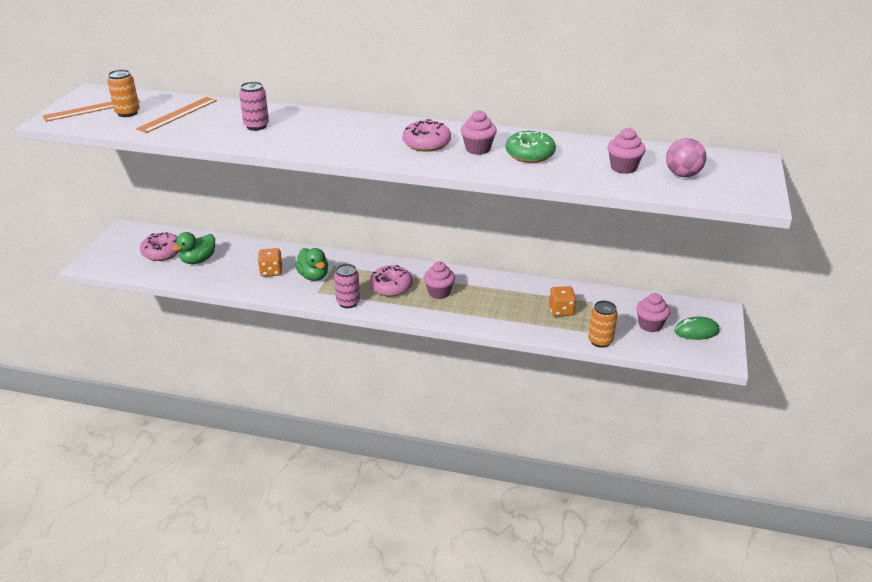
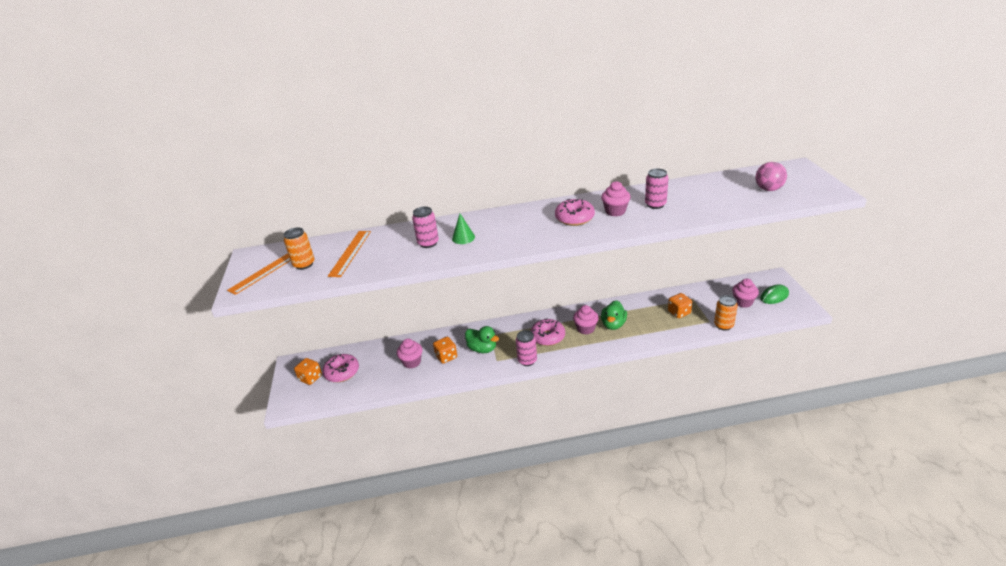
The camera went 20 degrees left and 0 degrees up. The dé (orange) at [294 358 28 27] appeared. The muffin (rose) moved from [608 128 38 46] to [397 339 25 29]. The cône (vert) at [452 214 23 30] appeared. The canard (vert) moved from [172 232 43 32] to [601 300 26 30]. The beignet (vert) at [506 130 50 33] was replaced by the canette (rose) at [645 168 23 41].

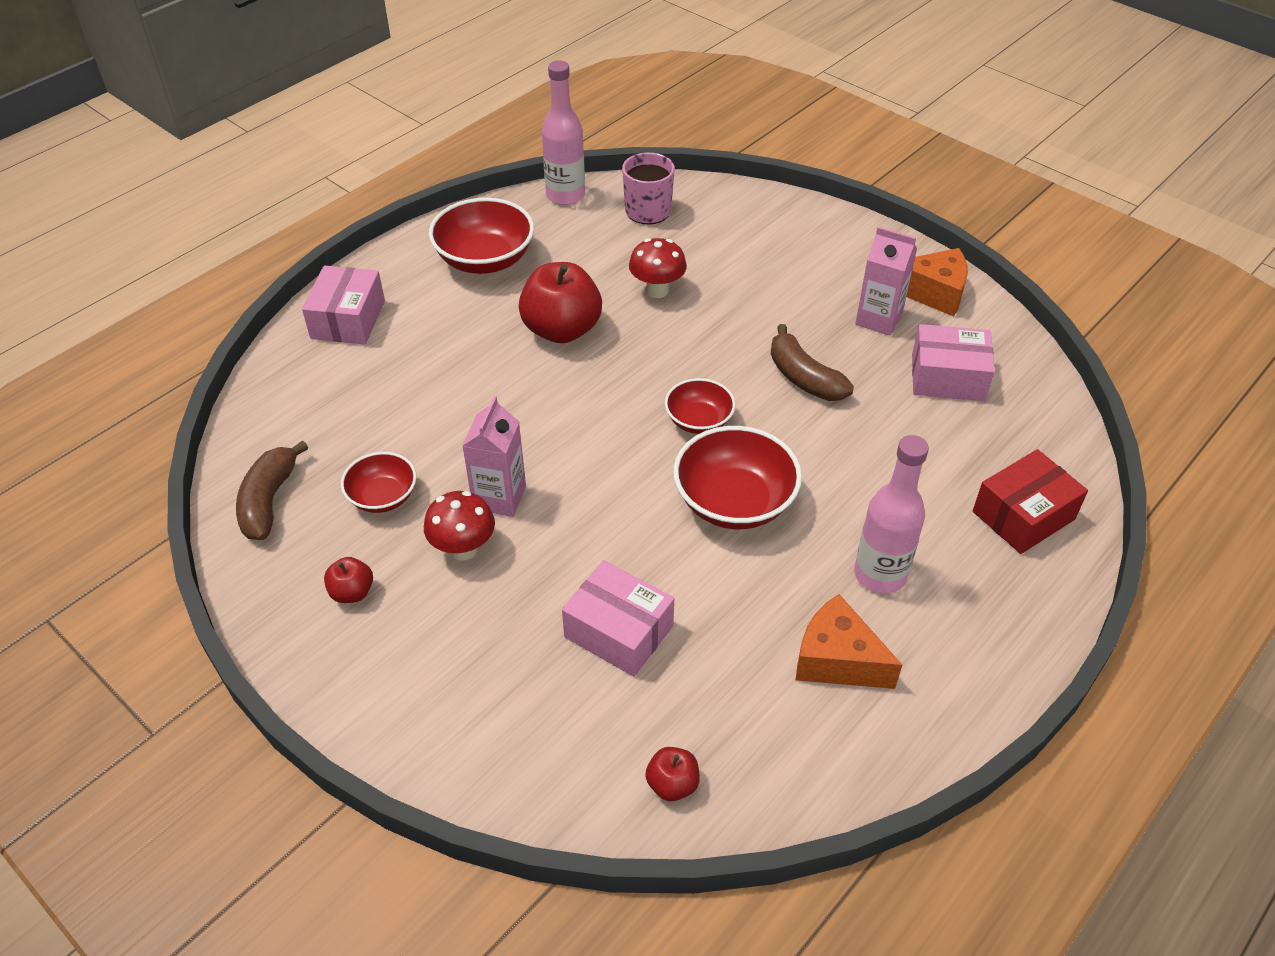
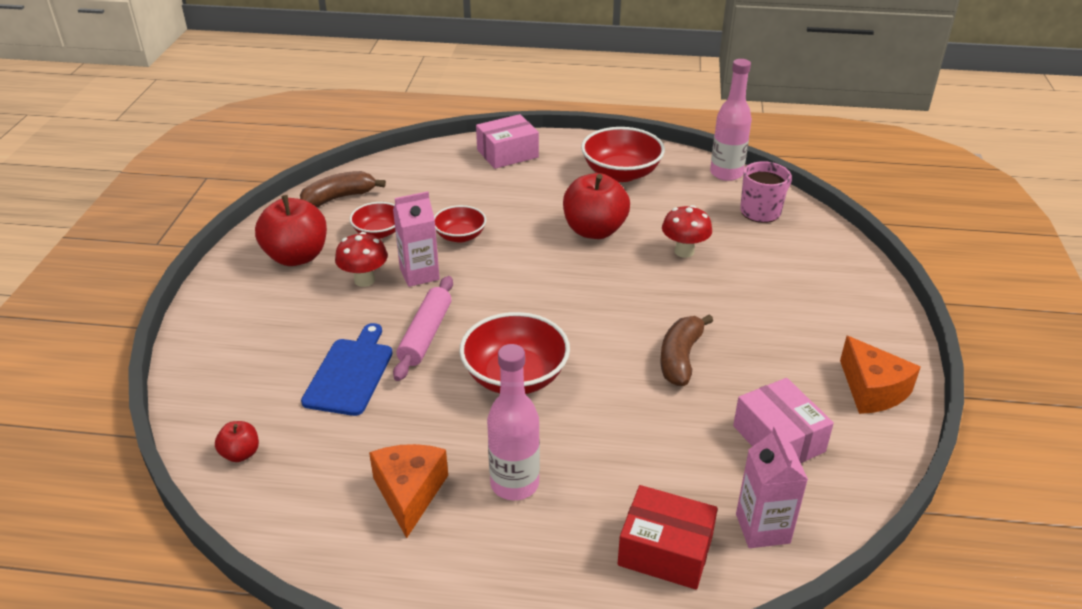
The camera went 55 degrees right and 10 degrees down. The pomme (rouge) at [324 557 49 46] changed to 2.09 times the size. The boîte (rose) at [562 560 112 117] was replaced by the planche à découper (bleu) at [301 323 92 93]. The rouleau à pâtisserie (rose) at [393 276 60 105] appeared. The bol (rouge) moved from [665 378 71 56] to [434 205 52 38]. The brique de lait (rose) moved from [855 227 62 109] to [736 426 72 122].

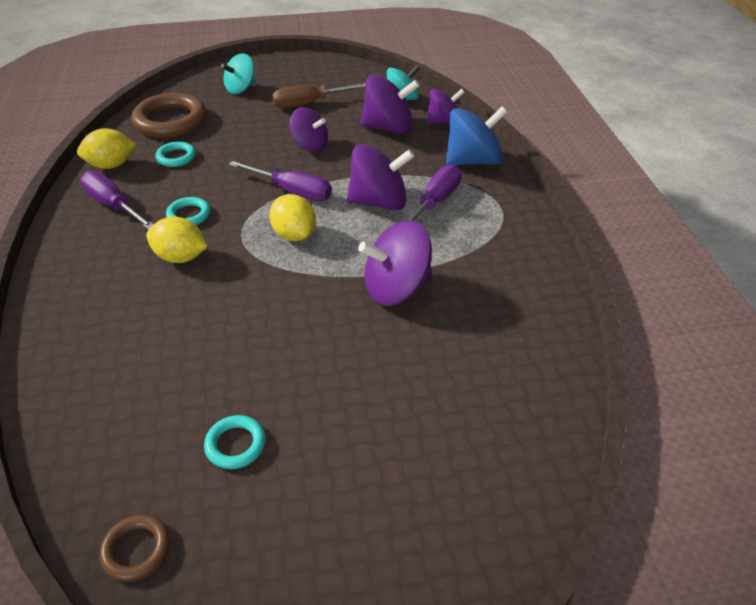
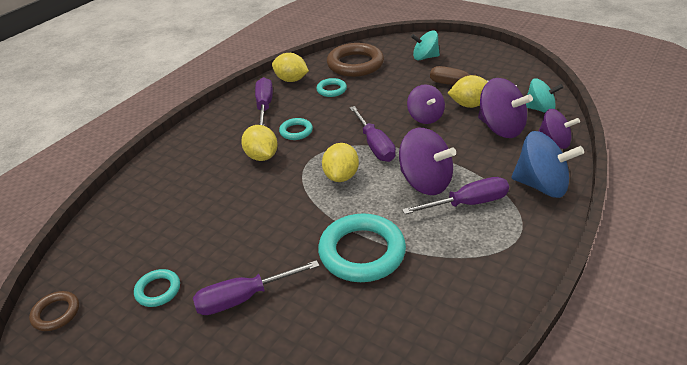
The camera went 45 degrees right and 5 degrees down. The tournevis (violet) at [193 260 126 55] appeared. The toupie (violet) at [358 220 74 86] was replaced by the anneau (turquoise) at [318 213 88 69]. The citron (jaune) at [448 75 39 33] appeared.

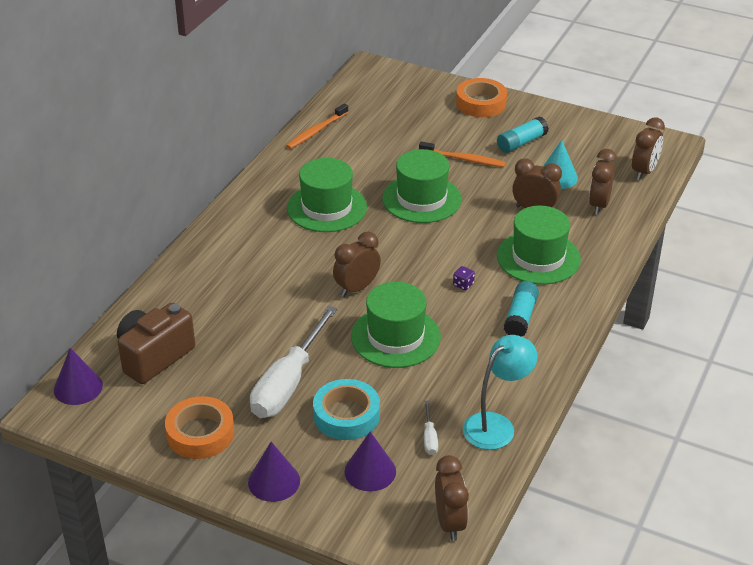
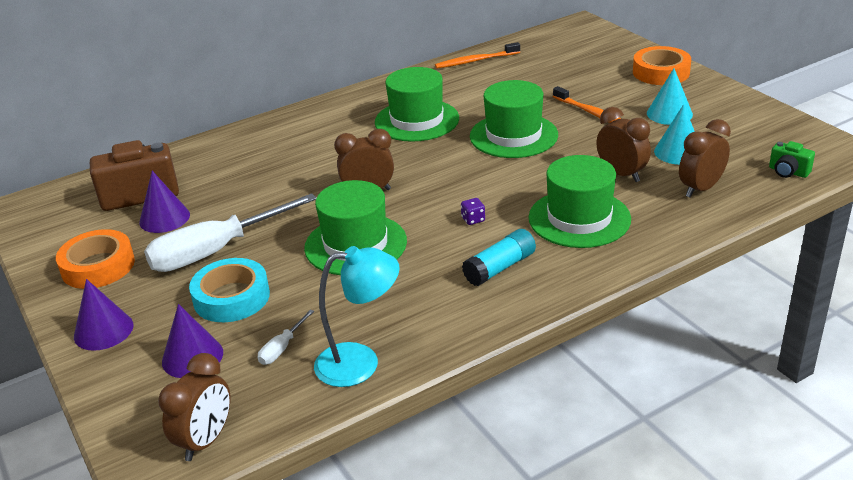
The camera went 35 degrees right and 5 degrees down. The cône (violet) moved from [54 348 49 57] to [139 171 51 62]. The bâton de colle (turquoise) at [497 117 52 36] was replaced by the cône (turquoise) at [647 68 46 57]. The réveil (marron) at [632 117 33 63] was replaced by the appareil photo (vert) at [769 141 46 37].

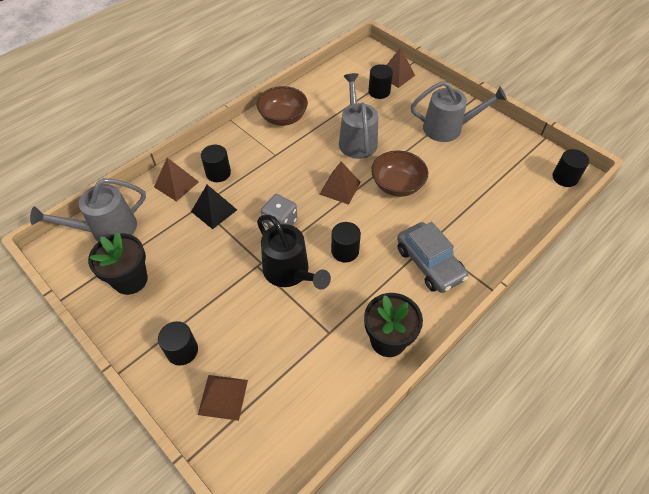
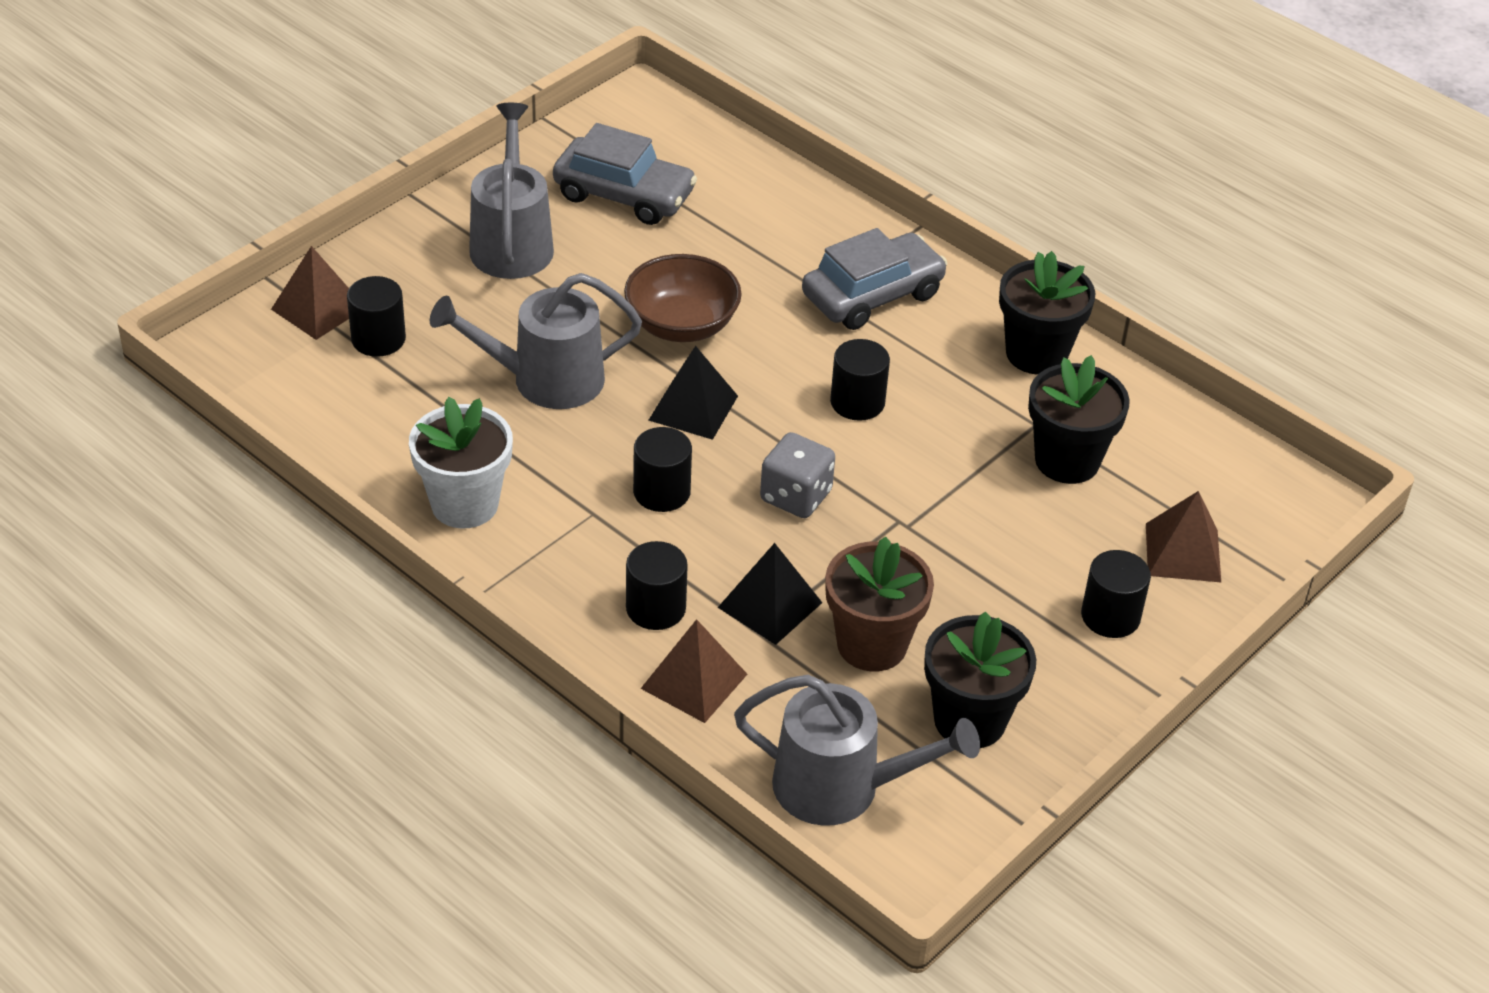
The camera went 95 degrees left and 10 degrees down. The bol (marron) at [256 86 52 40] was replaced by the pot de fleurs (blanc) at [409 397 104 132]. The voiture (gris) at [553 123 144 102] appeared. The cylindre (noir) moved from [552 149 37 38] to [633 427 59 85]. The pyramide (marron) at [319 162 42 43] became the pyramide (noir) at [648 346 90 94]. The arrosoir (gris) at [30 178 116 64] turned 45 degrees counterclockwise. The pot de fleurs (marron) at [825 537 109 134] appeared. The pot de fleurs (noir) at [1028 355 102 129] appeared. The arrosoir (noir) at [257 215 74 75] disappeared.

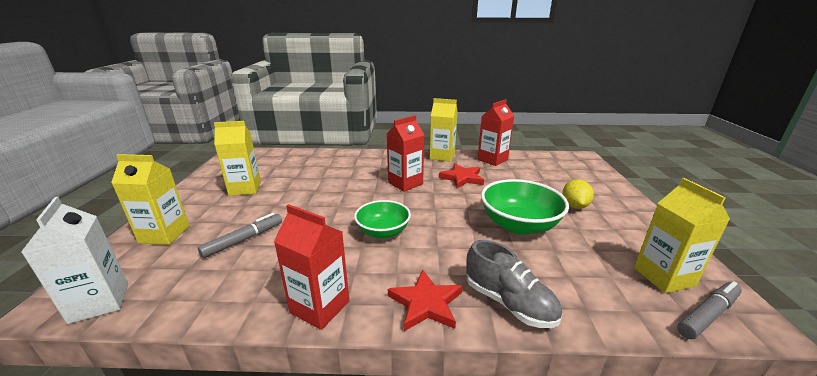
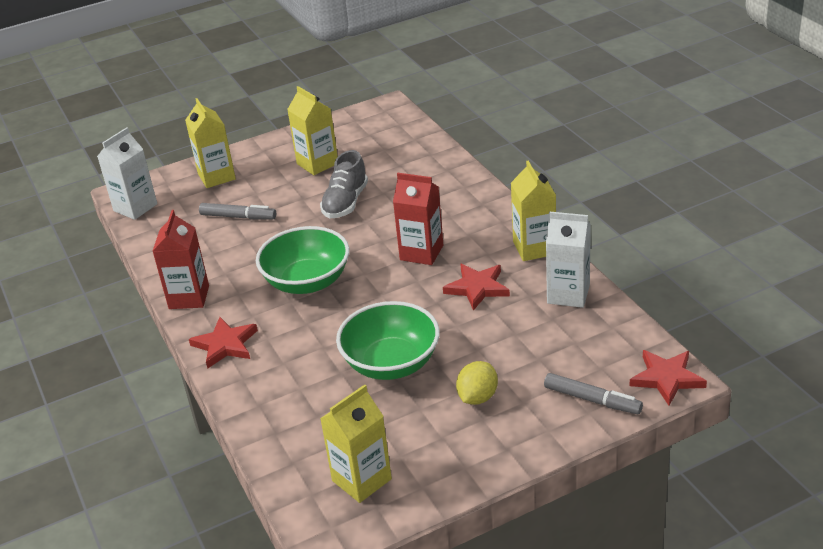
The camera went 65 degrees right and 10 degrees up. The bol (vert) at [354 200 57 39] changed to 1.52 times the size. The chaussure (gris) moved from [466 240 96 88] to [320 150 48 68]. The citron (jaune) at [562 179 32 30] turned 45 degrees counterclockwise. The feutre (gris) moved from [677 281 65 58] to [544 373 99 41]. The brique de lait (rouge) at [478 99 36 67] became the brique de lait (blanc) at [546 211 45 97]. The étoile (rouge) at [630 350 77 56] appeared.

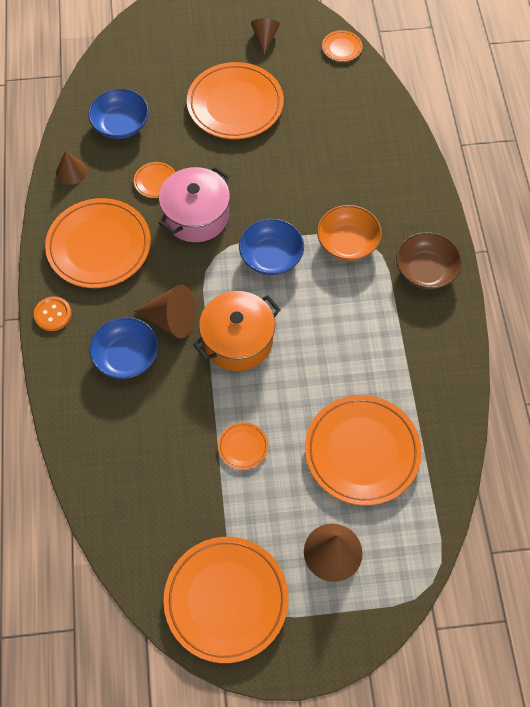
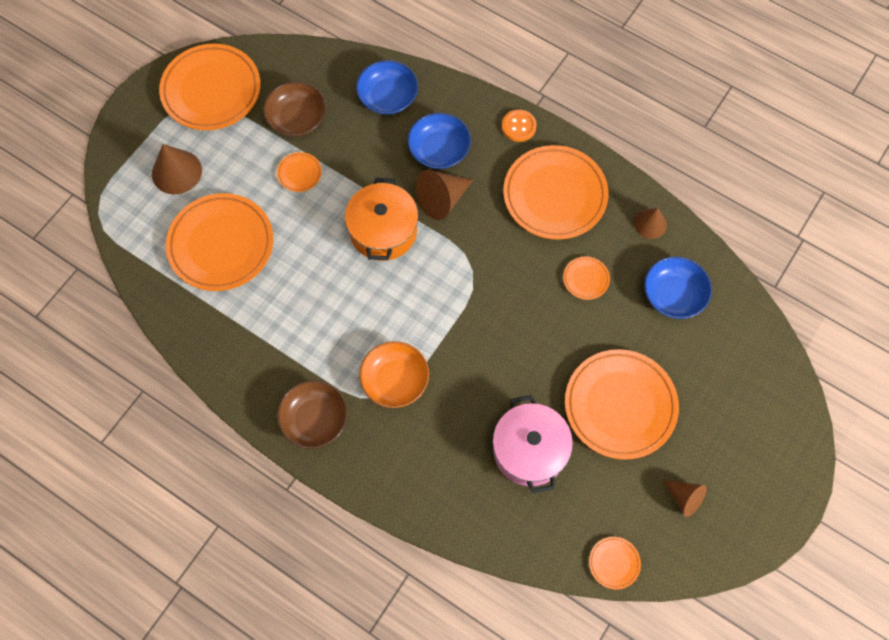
The camera went 130 degrees right and 5 degrees up. The bol (marron) at [263 81 63 56] appeared. The bol (bleu) moved from [239 219 65 56] to [356 60 62 55]. The marmite (rose) moved from [159 167 71 75] to [493 395 80 98].

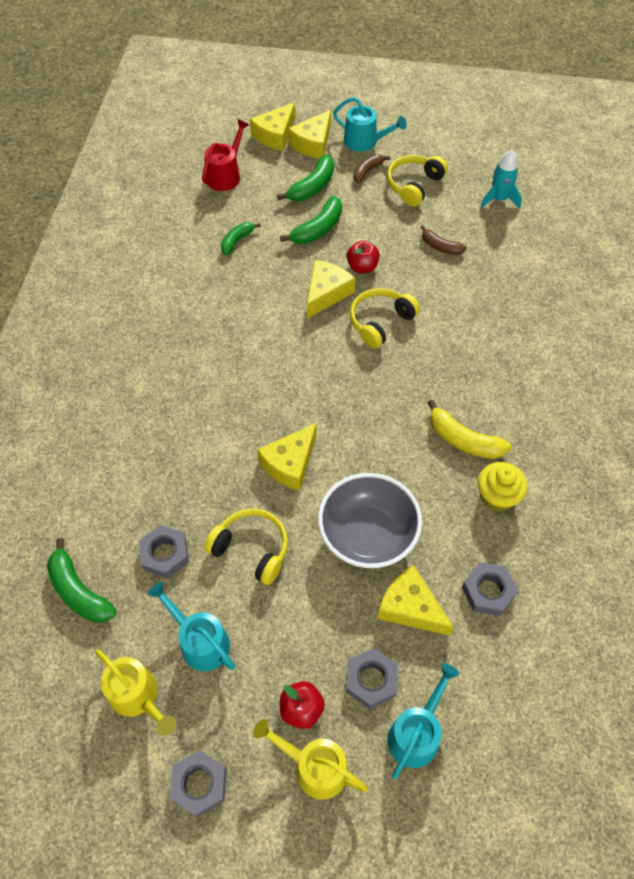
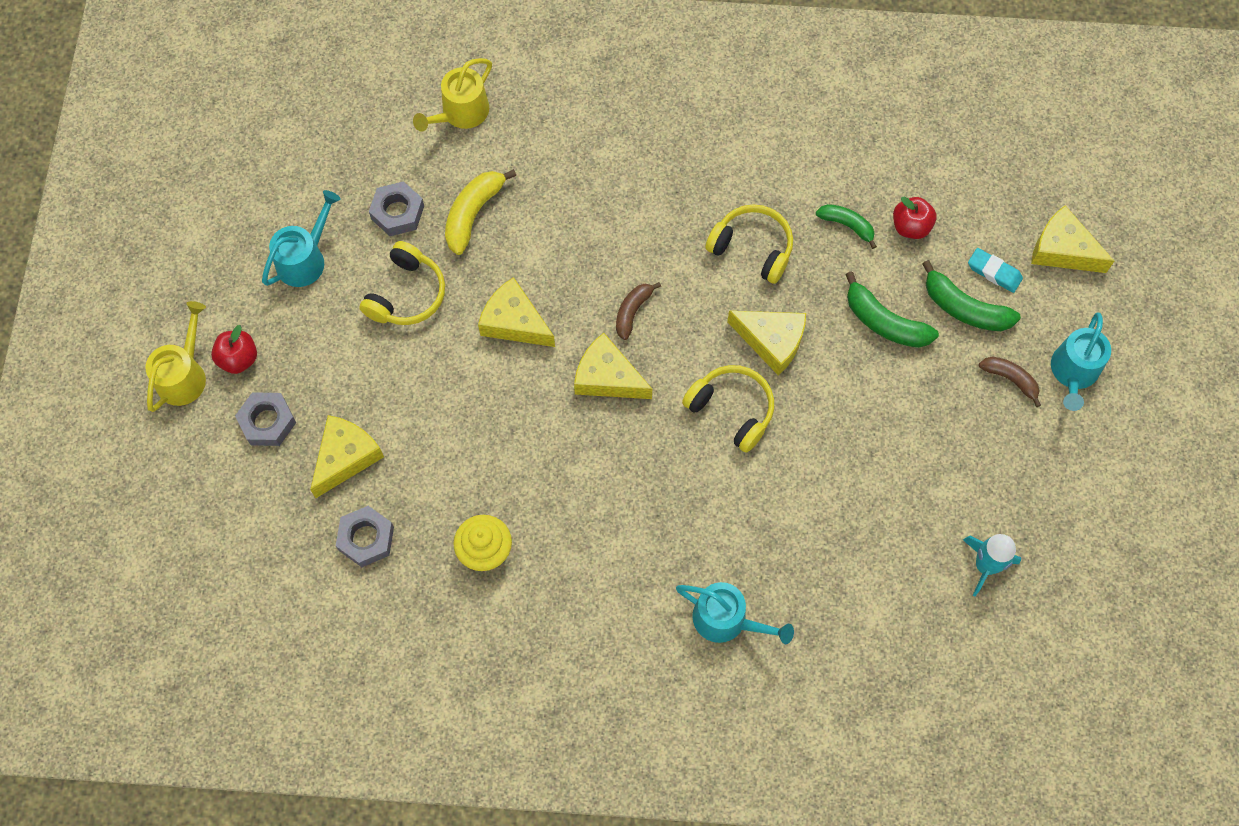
The camera went 85 degrees right and 10 degrees up. The arrosoir (jaune) moved from [95 650 81 86] to [413 58 79 74]. The banane (jaune) moved from [427 399 84 60] to [445 169 71 86]. The fromage (jaune) moved from [288 110 43 49] to [574 333 78 66]. The banane (marron) moved from [421 225 46 30] to [616 282 45 58]. The arrosoir (turquoise) moved from [387 663 72 116] to [676 582 118 62]. The casque audio (jaune) moved from [387 155 61 52] to [705 204 88 80]. The pomme (rouge) moved from [347 241 33 32] to [893 197 44 42]. The gomme (turquoise) at [968 248 55 45] appeared. The banane (vert) at [47 538 70 85] disappeared. The écrou (gris) at [170 750 56 67] disappeared. The arrosoir (rouge) at [202 119 47 72] disappeared. The bol (gris) at [318 473 104 95] disappeared.

